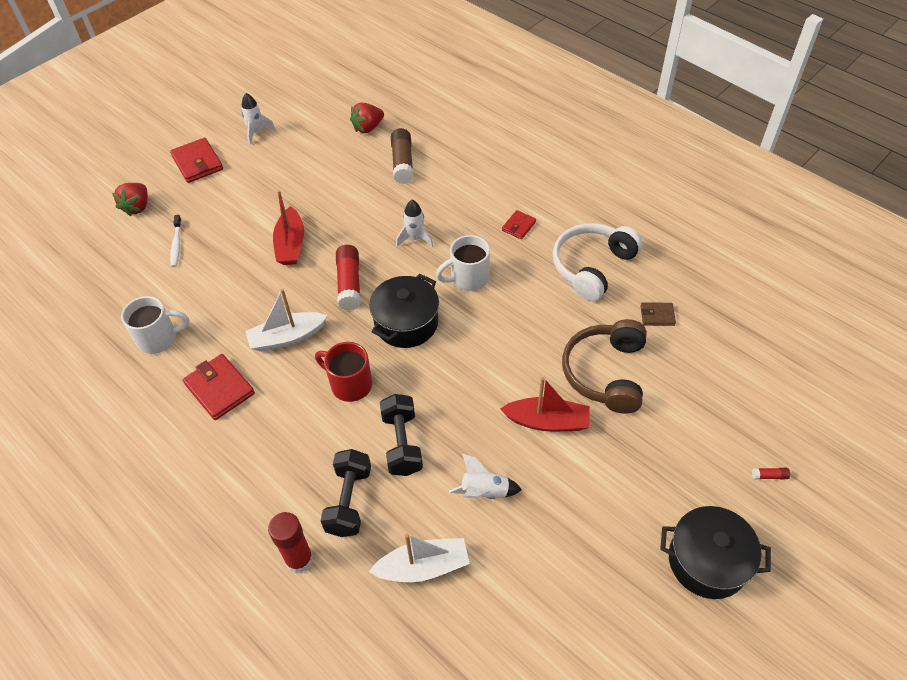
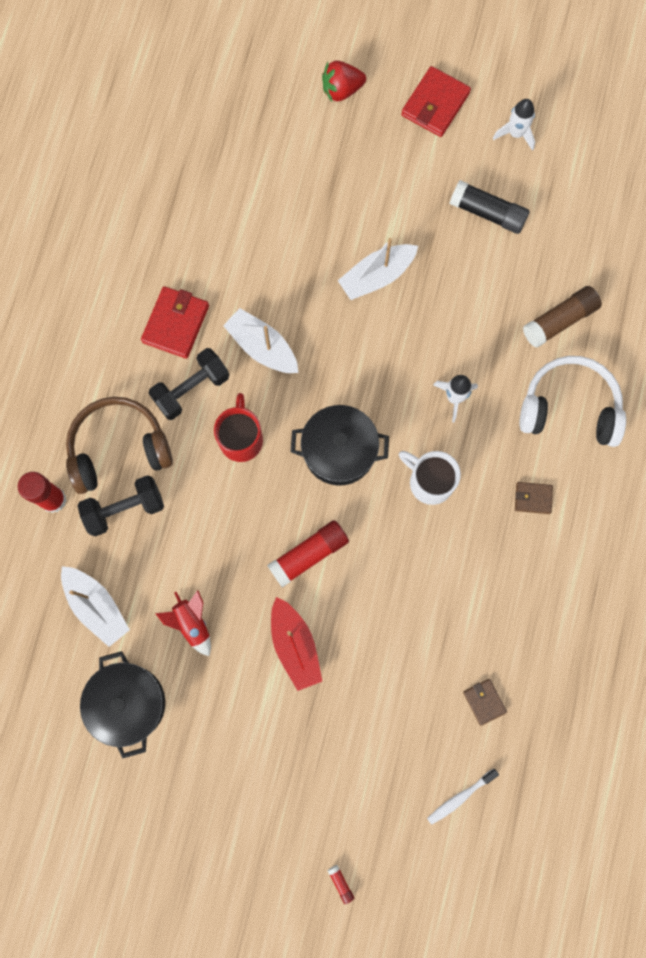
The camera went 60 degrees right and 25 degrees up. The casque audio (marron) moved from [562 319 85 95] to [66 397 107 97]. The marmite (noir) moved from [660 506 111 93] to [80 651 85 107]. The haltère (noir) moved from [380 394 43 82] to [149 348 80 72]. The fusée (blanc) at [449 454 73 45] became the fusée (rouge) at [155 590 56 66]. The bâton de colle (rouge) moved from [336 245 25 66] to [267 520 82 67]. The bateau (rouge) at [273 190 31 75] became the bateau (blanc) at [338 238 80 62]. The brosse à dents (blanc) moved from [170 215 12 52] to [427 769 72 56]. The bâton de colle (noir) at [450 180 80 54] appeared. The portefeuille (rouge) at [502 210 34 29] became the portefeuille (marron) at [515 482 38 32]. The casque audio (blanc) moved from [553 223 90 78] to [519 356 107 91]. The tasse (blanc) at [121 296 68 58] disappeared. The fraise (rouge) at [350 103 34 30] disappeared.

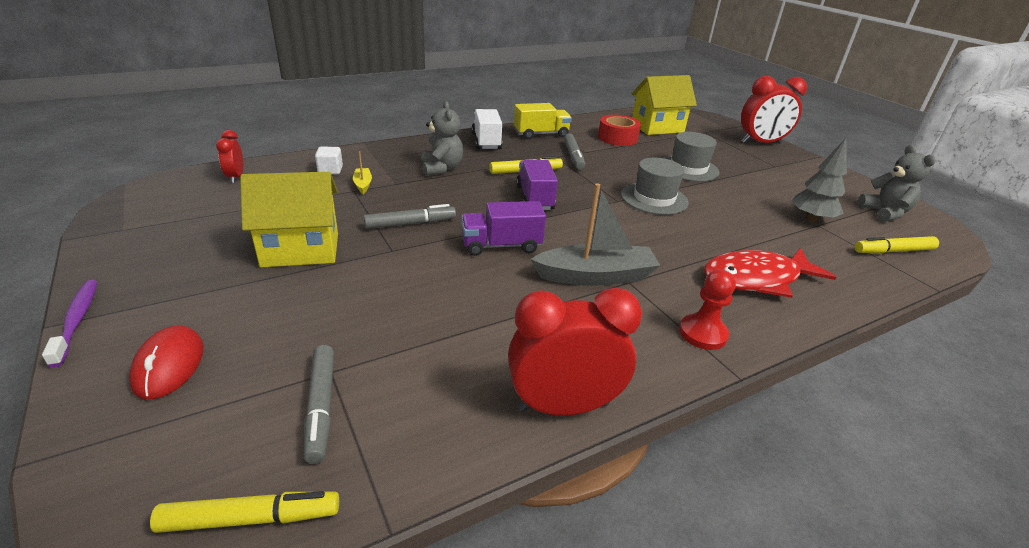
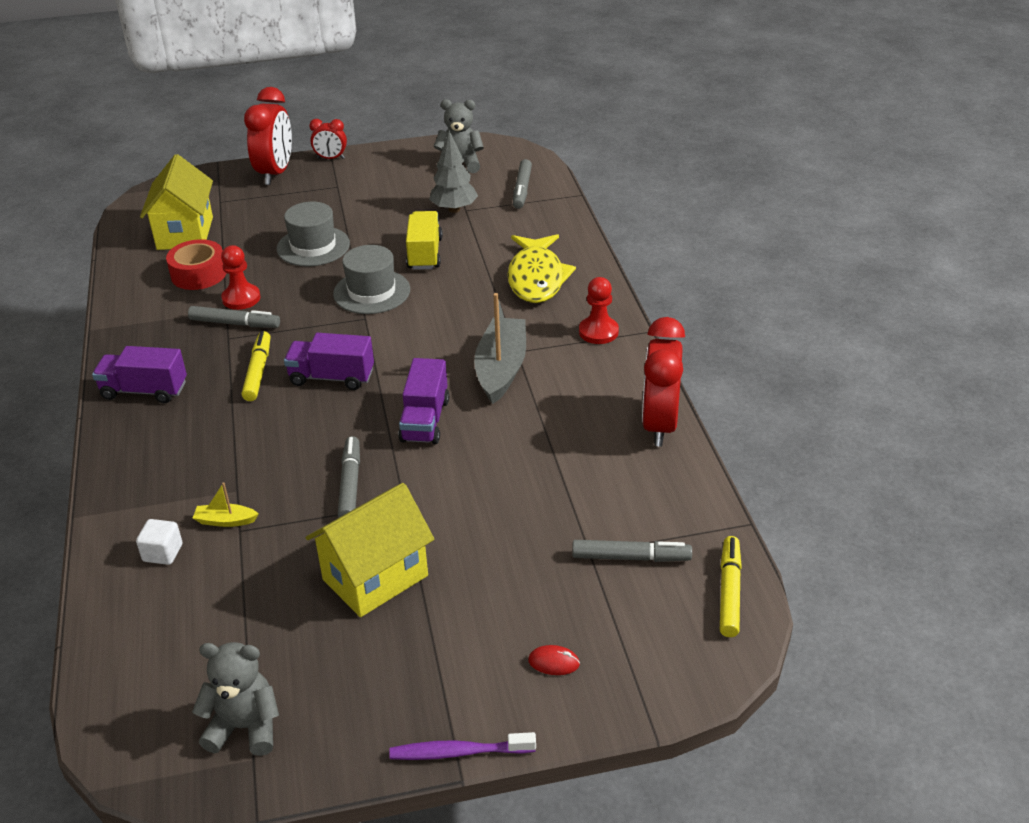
The camera went 70 degrees left and 5 degrees up. The camion (blanc) at [472 109 30 40] became the camion (violet) at [92 346 95 57]. The ours en peluche (gris) moved from [421 101 42 75] to [192 642 87 114]. The pion (rouge) at [221 245 40 65] appeared. The maison (jaune) at [240 172 98 95] turned 45 degrees clockwise. The réveil (rouge) moved from [216 130 27 53] to [309 119 38 40]. The camion (jaune) moved from [514 103 58 36] to [406 211 37 59]. The poisson (rouge) at [703 248 134 50] became the poisson (jaune) at [507 234 69 69]. The feutre (jaune) at [855 236 84 17] became the feutre (gris) at [513 159 19 50]. The souris (rouge) at [129 326 75 74] changed to 0.57 times the size.

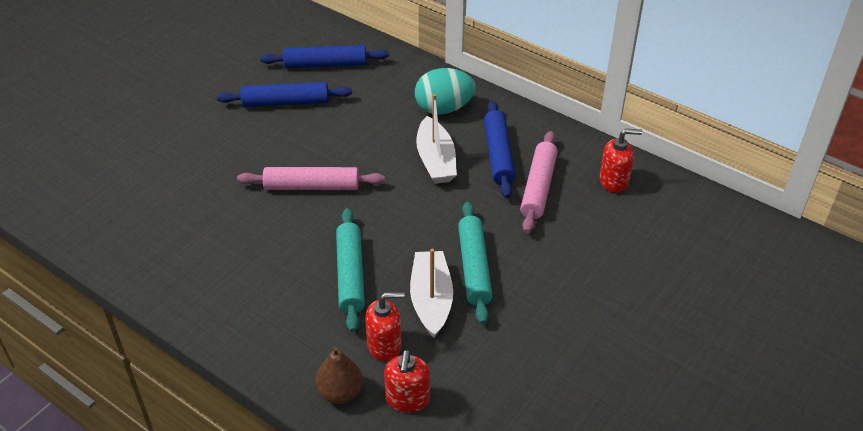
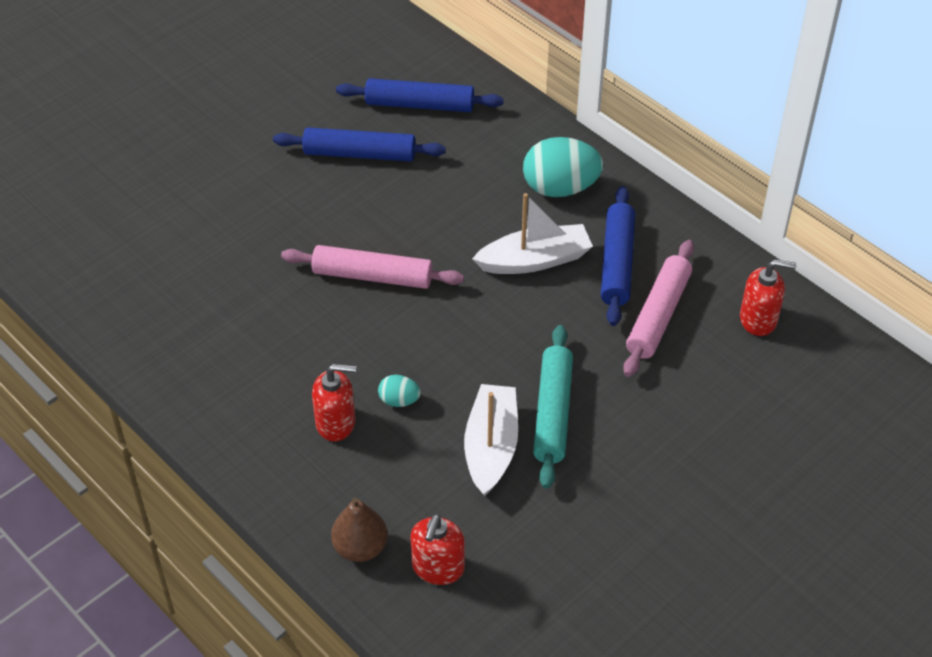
The camera went 10 degrees right and 5 degrees up. The distributeur de savon (rouge) moved from [365 292 40 69] to [312 364 44 78]. The rouleau à pâtisserie (turquoise) at [336 208 29 124] was replaced by the œuf (turquoise) at [378 375 43 32]. The bateau (blanc) at [416 94 41 90] turned 105 degrees counterclockwise.

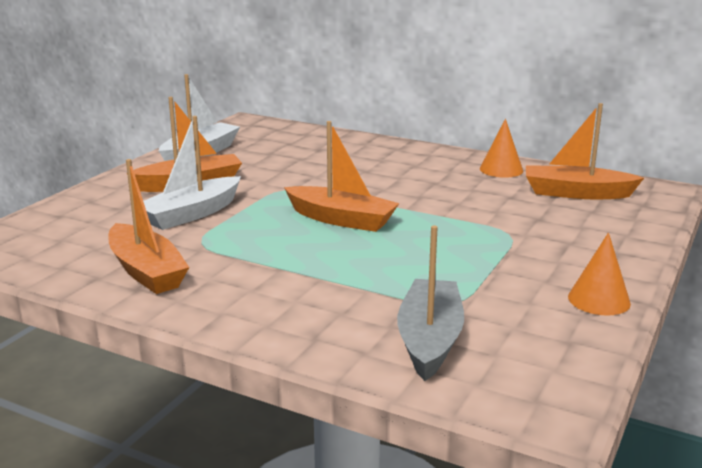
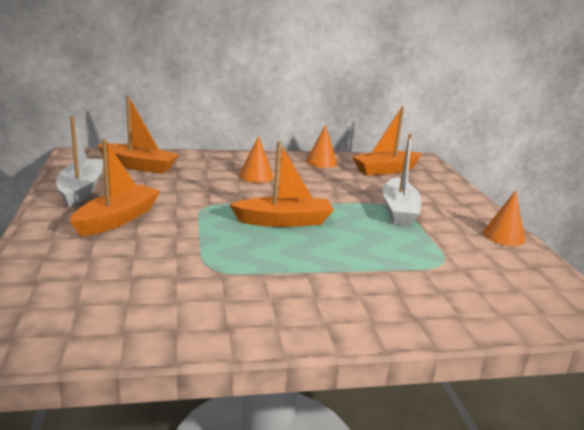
The camera went 40 degrees left and 0 degrees up. The bateau (orange) moved from [108 159 81 135] to [97 96 82 78]. The cône (orange) at [239 135 35 48] appeared. The bateau (blanc) moved from [143 116 98 114] to [382 134 39 92]. The bateau (gris) at [397 225 67 156] disappeared.

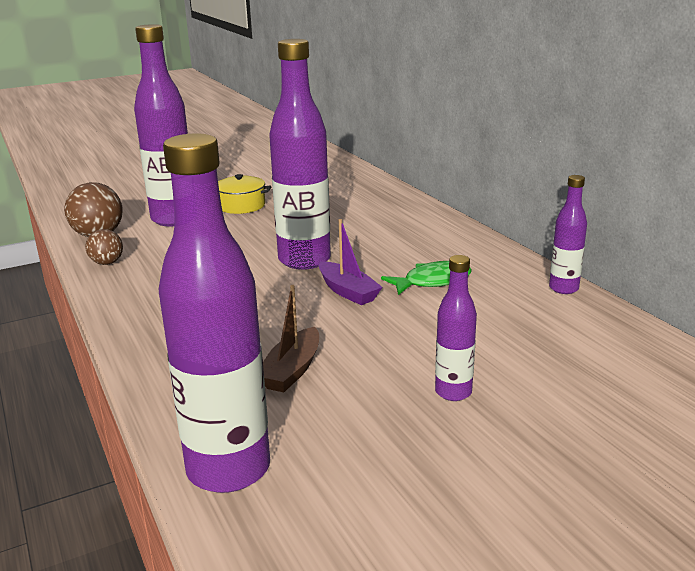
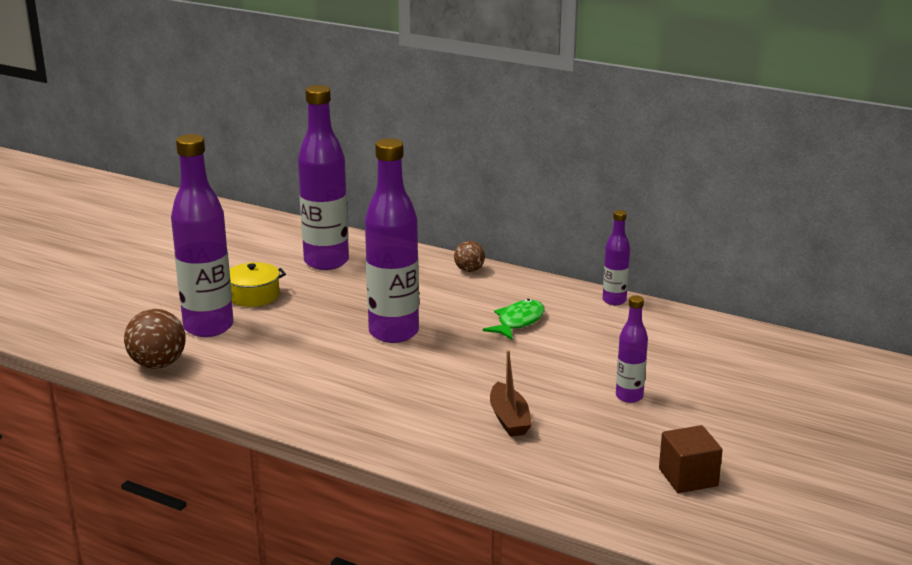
The camera went 35 degrees left and 0 degrees up. The bouteille (violet) moved from [159 133 111 360] to [298 85 51 185]. The balle (marron) moved from [85 229 38 36] to [454 241 31 31]. The cube (marron) at [659 425 64 68] appeared. The bateau (violet) at [319 219 64 86] disappeared.

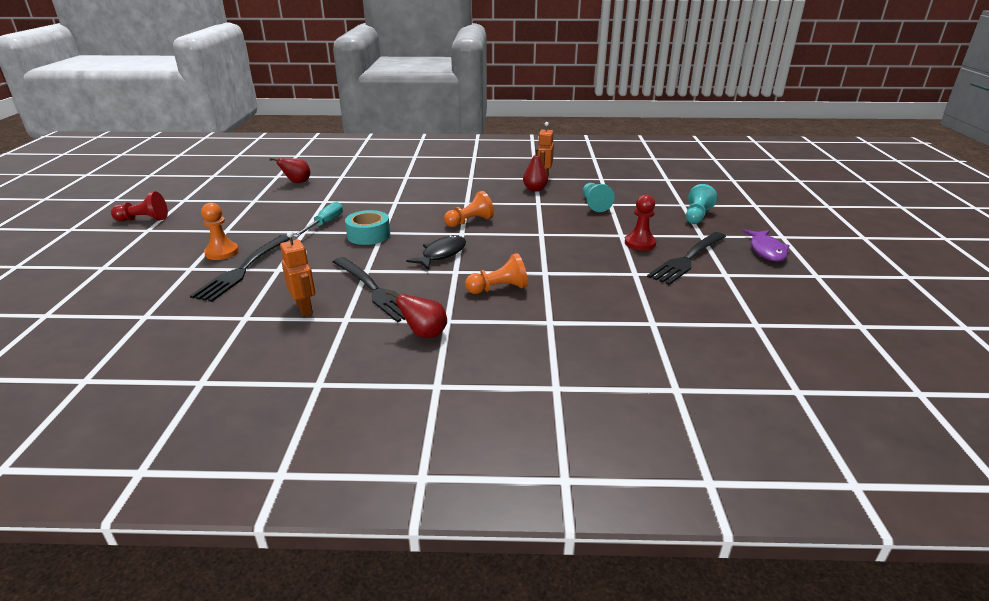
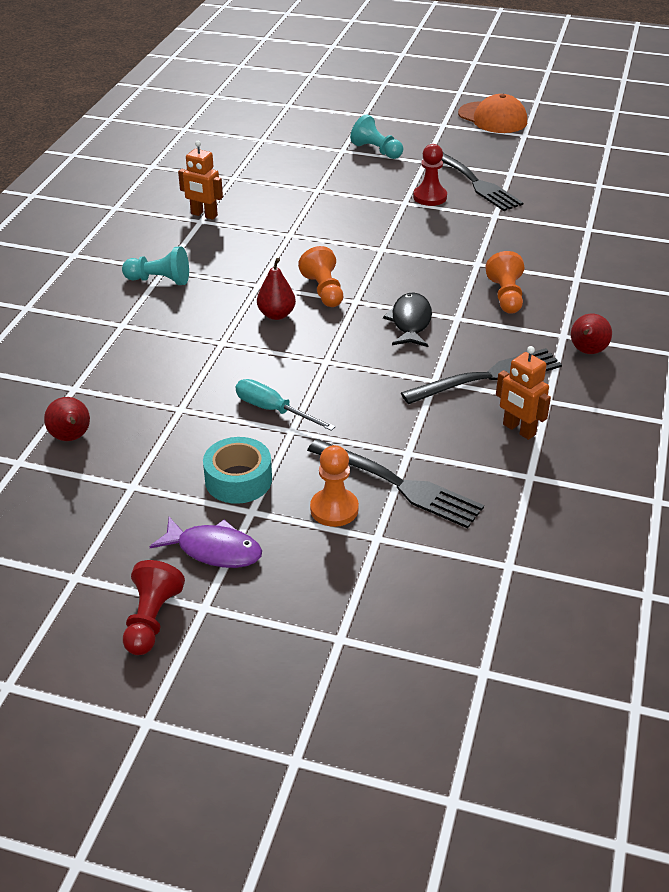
The camera went 75 degrees left and 10 degrees up. The pion (turquoise) moved from [583 183 32 29] to [122 246 67 39]. The poisson (violet) moved from [742 230 48 32] to [150 517 112 51]. The ruban adhésif (turquoise) moved from [345 210 45 35] to [203 437 69 67]. The poire (rouge) moved from [523 148 25 44] to [257 258 39 62]. The poisson (noir) at [406 235 60 35] turned 45 degrees clockwise. The casquette (orange) at [458 94 69 39] appeared. The robot (orange) at [280 231 35 85] turned 120 degrees counterclockwise.

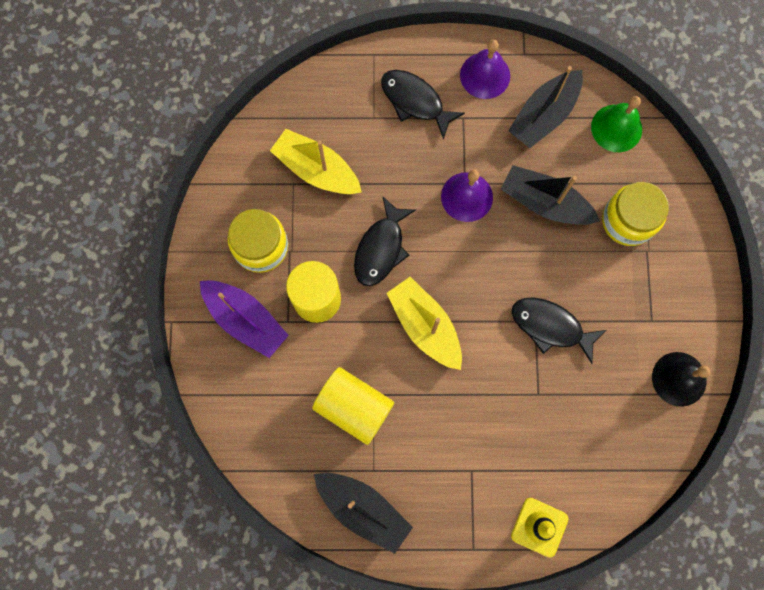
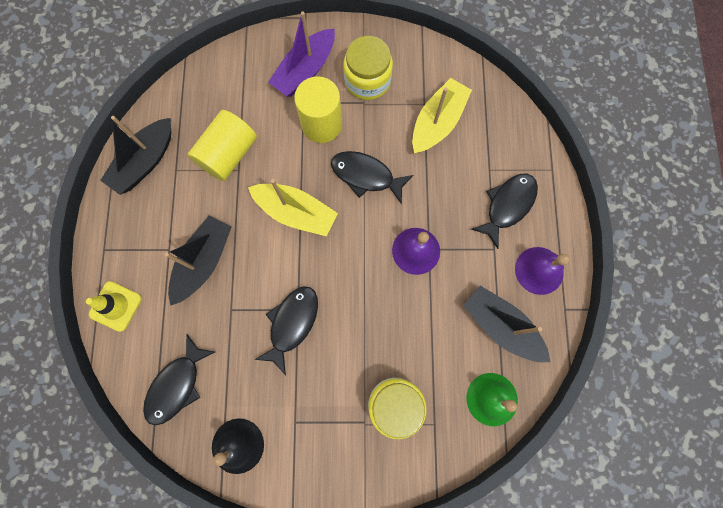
The camera went 90 degrees right and 0 degrees up. The poisson (noir) at [143 334 72 92] appeared. The bateau (noir) moved from [501 165 99 60] to [164 216 68 90]. The bateau (jaune) at [387 277 75 93] turned 60 degrees clockwise.

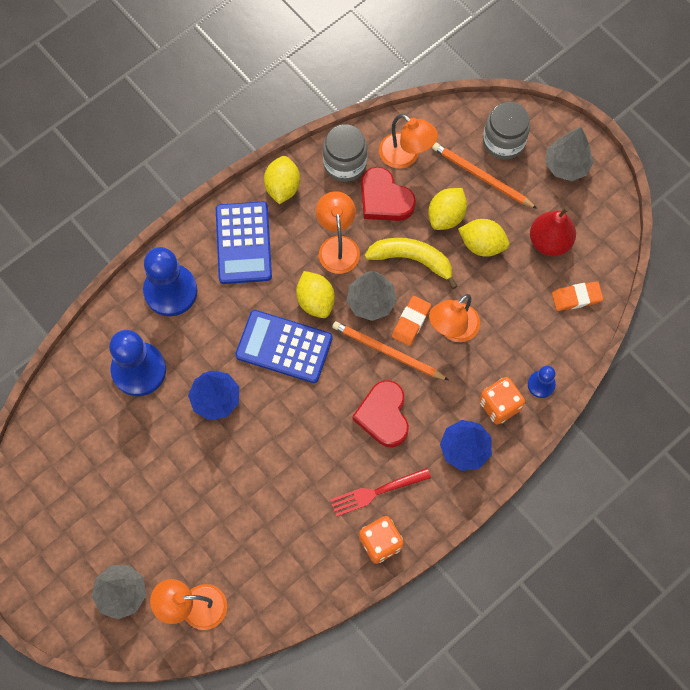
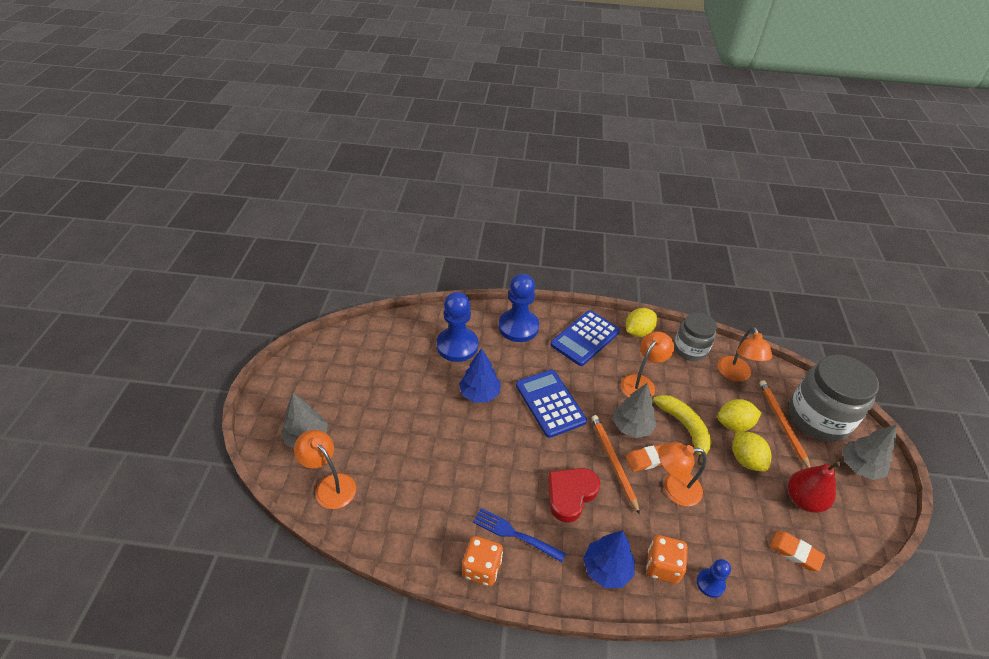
The camera went 45 degrees right and 25 degrees down. The fourchette (rouge) at [330 468 101 49] became the fourchette (bleu) at [473 508 93 54]. The bocal (gris) at [483 102 47 58] changed to 1.62 times the size. The citron (jaune) at [296 271 39 47] disappeared. The cœur (rouge) at [361 167 55 54] disappeared.

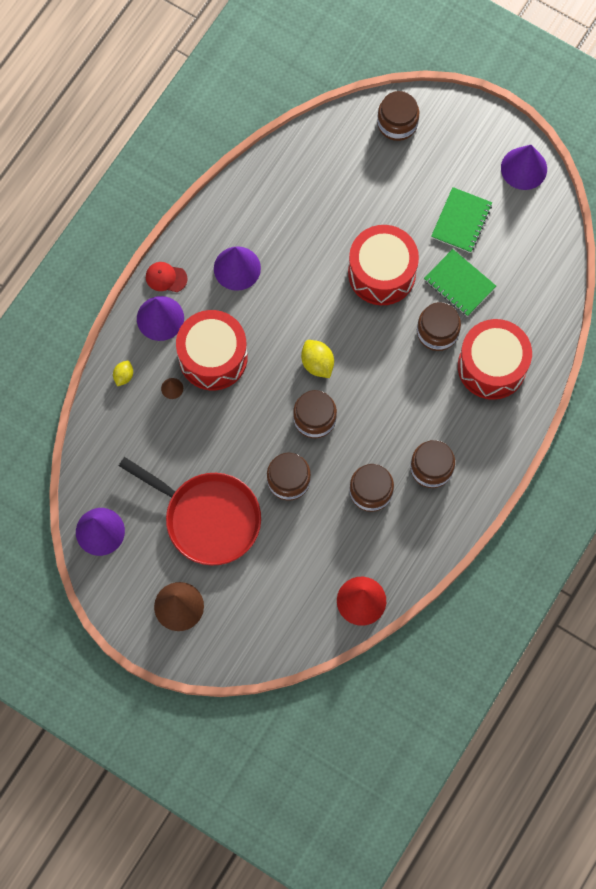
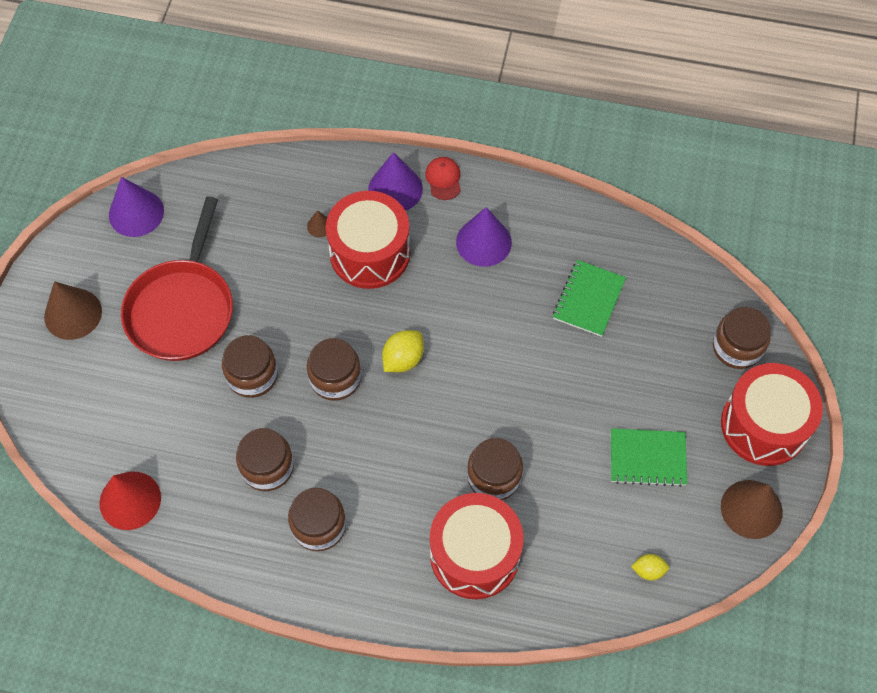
The camera went 70 degrees right and 10 degrees down. The carnet (vert) moved from [424 249 72 68] to [553 260 73 77]. The citron (jaune) moved from [113 361 20 25] to [631 554 38 26]. The tambour (rouge) moved from [348 225 71 80] to [721 363 102 103]. The cône (violet) at [501 145 46 45] became the cône (marron) at [721 480 62 59].

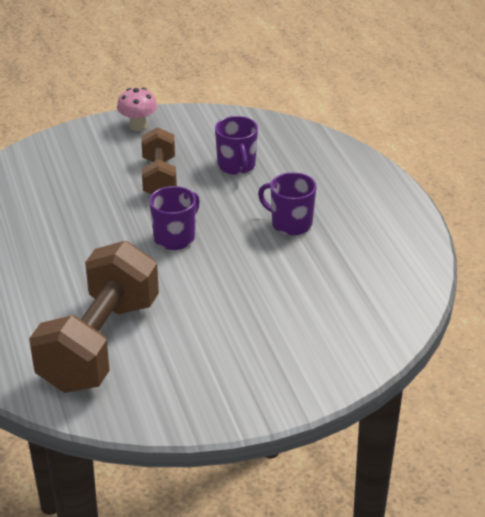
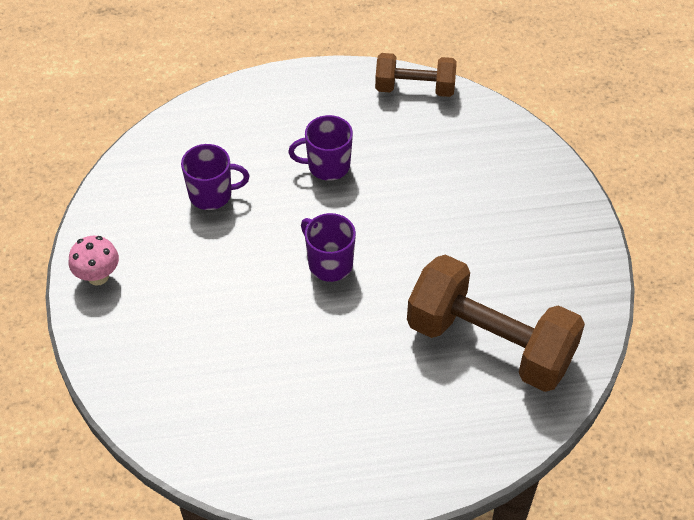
The camera went 80 degrees left and 15 degrees up. The tasse (violet) at [258 172 59 63] turned 45 degrees clockwise. The haltère (marron) moved from [141 127 36 67] to [375 53 82 44].

